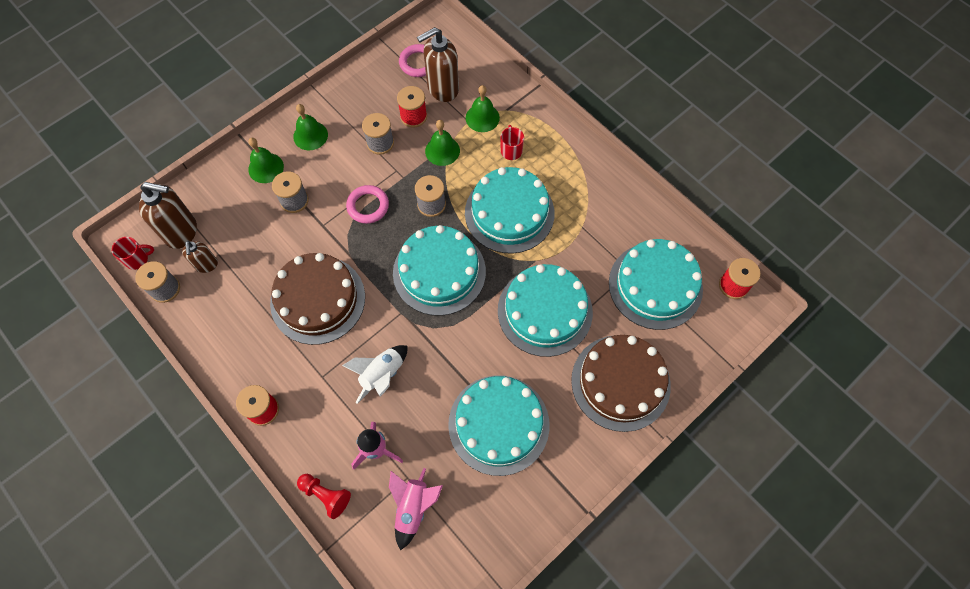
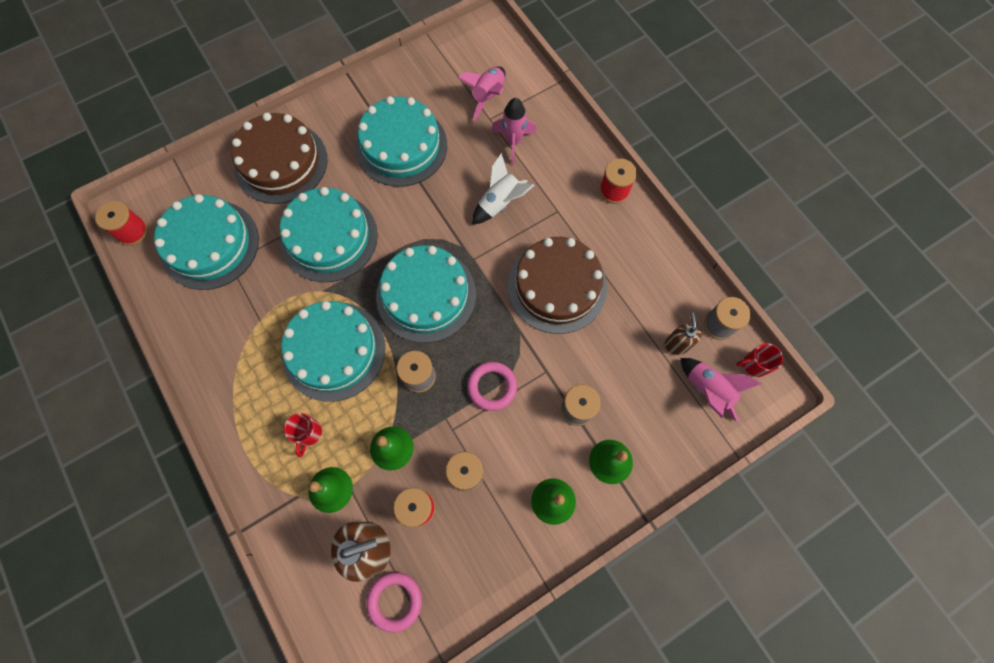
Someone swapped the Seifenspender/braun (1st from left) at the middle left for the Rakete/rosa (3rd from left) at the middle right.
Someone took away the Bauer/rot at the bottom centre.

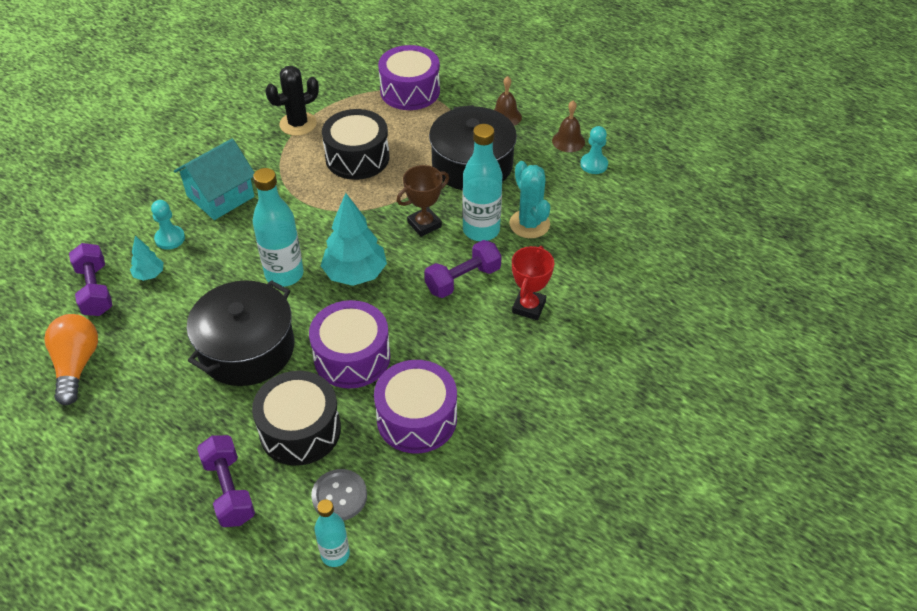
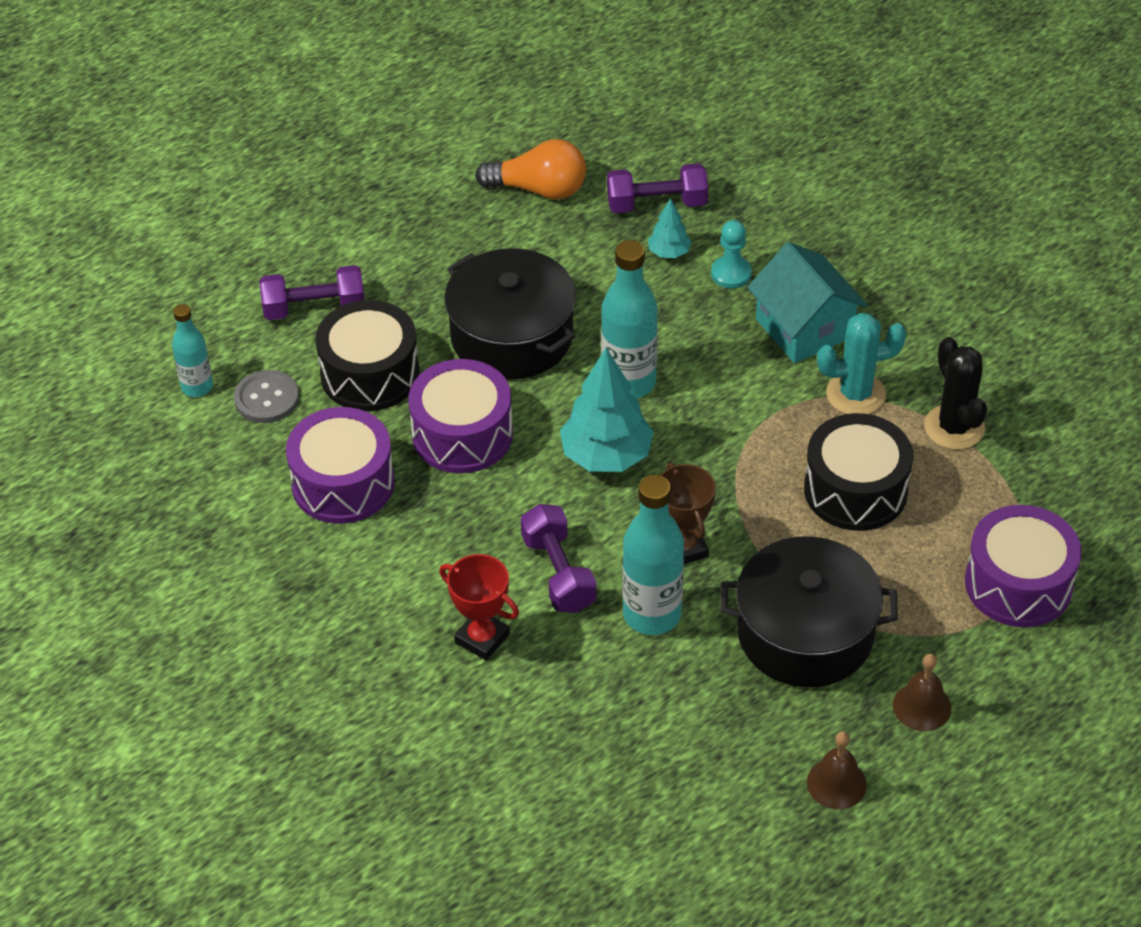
Someone carried the Kaktus/türkis from the top centre to the middle right.
Someone took away the Bauer/türkis (2nd from left) at the top centre.

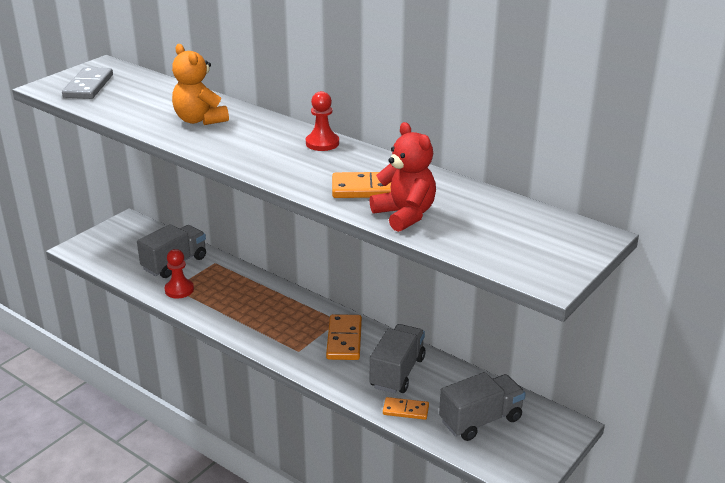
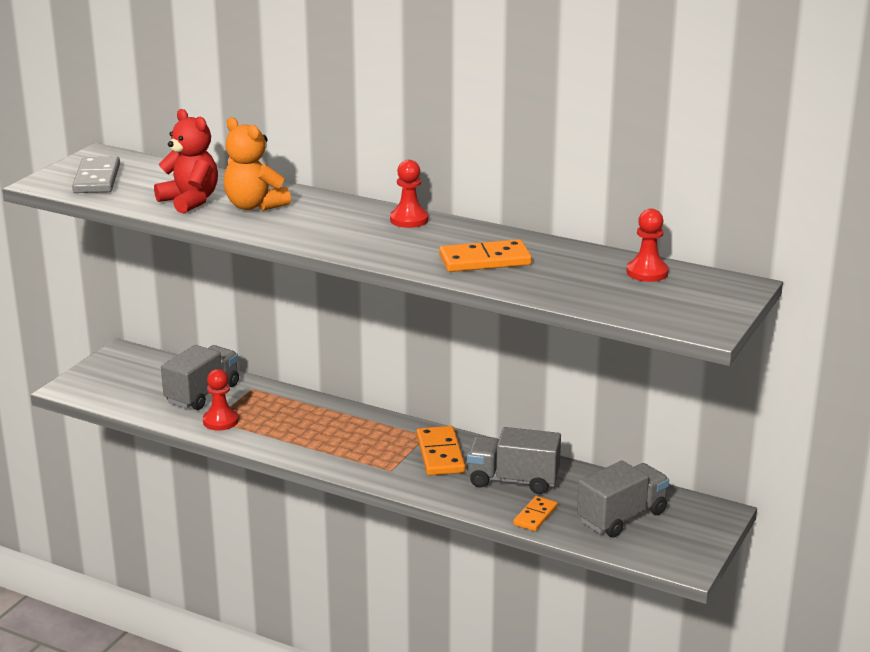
Someone carried the Teddybär/rot from the centre to the top left.
Someone rotated the Lastwagen/grau (2nd from left) at the bottom centre by 90 degrees counterclockwise.
Someone rotated the Dominostein/orange (3rd from left) at the bottom centre by 60 degrees counterclockwise.
Someone put down the Bauer/rot (3rd from left) at the middle right.

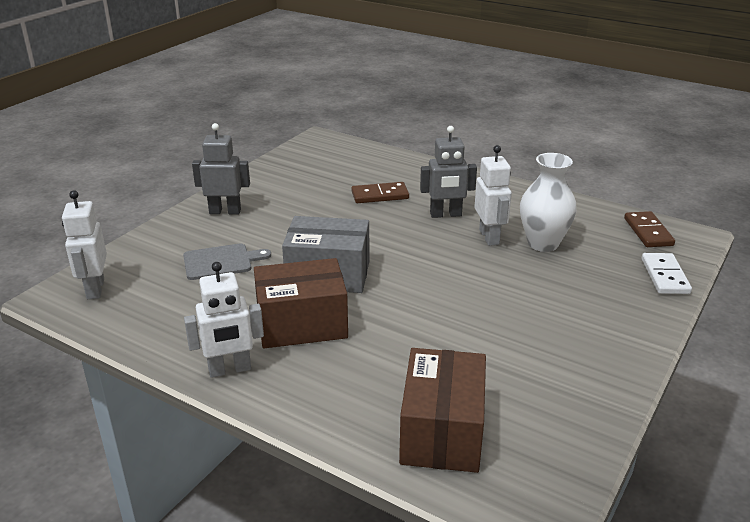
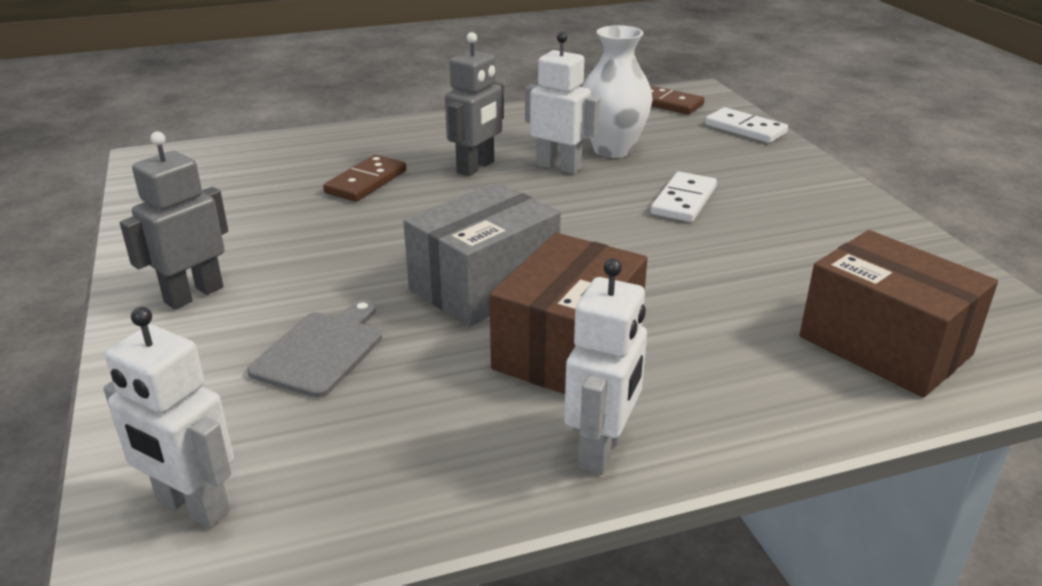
Someone put down the Dominostein/weiß (1st from left) at the centre.

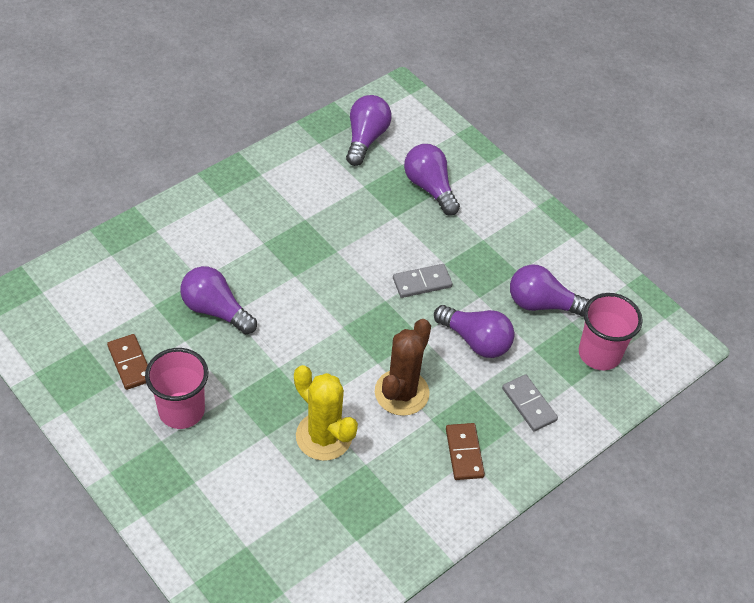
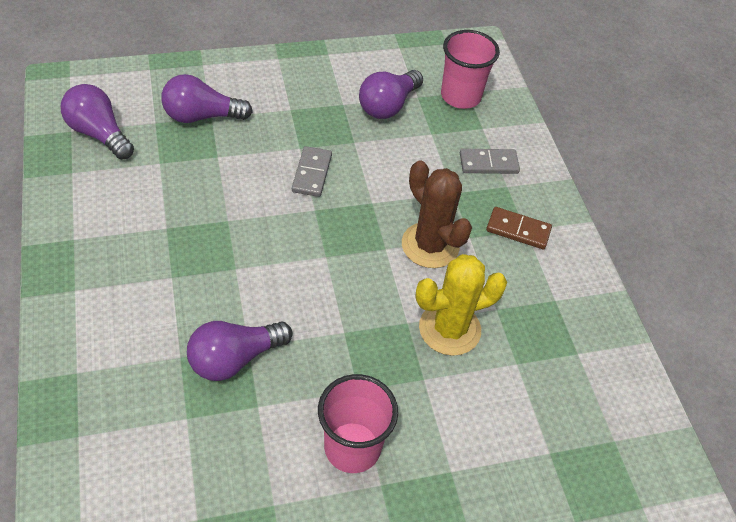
Someone took away the Dominostein/braun (1st from left) at the middle left.
Someone took away the Glühbirne/lila (4th from left) at the centre.

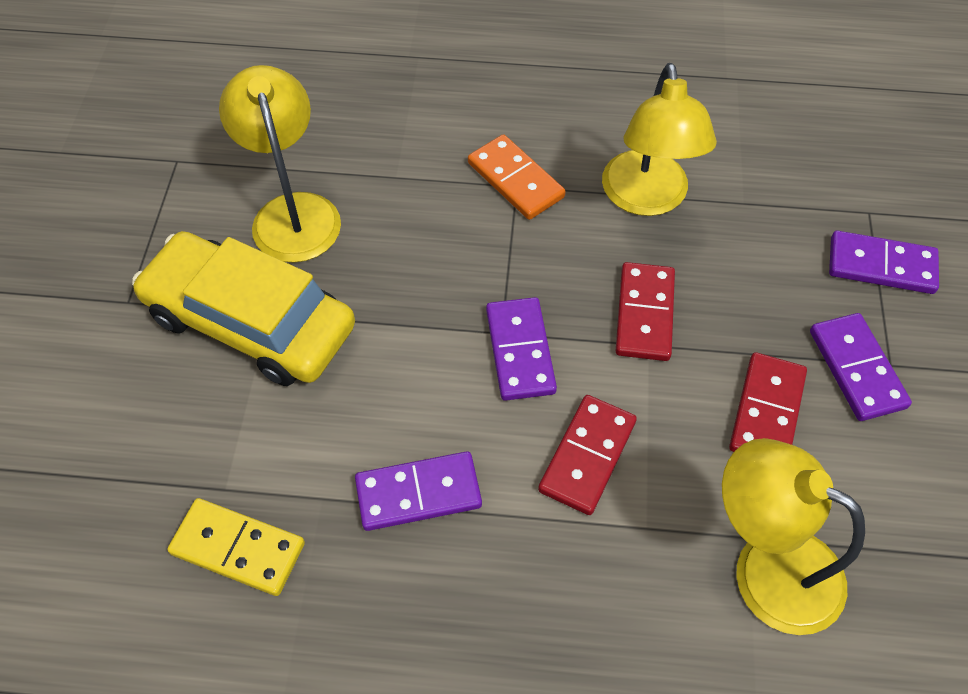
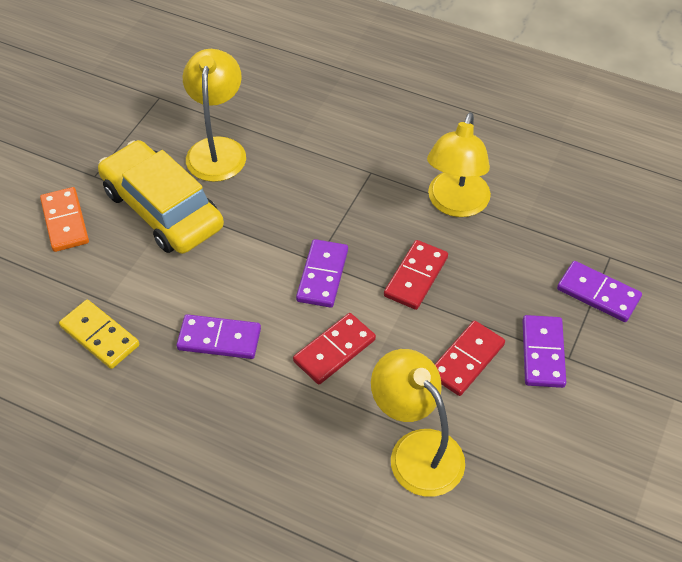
Someone carried the Dominostein/orange from the top centre to the middle left.

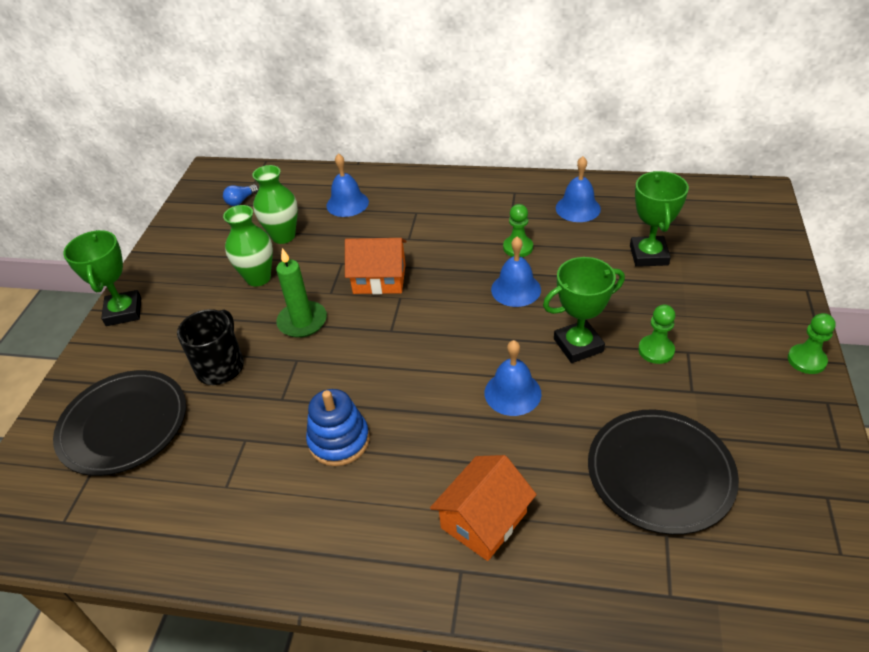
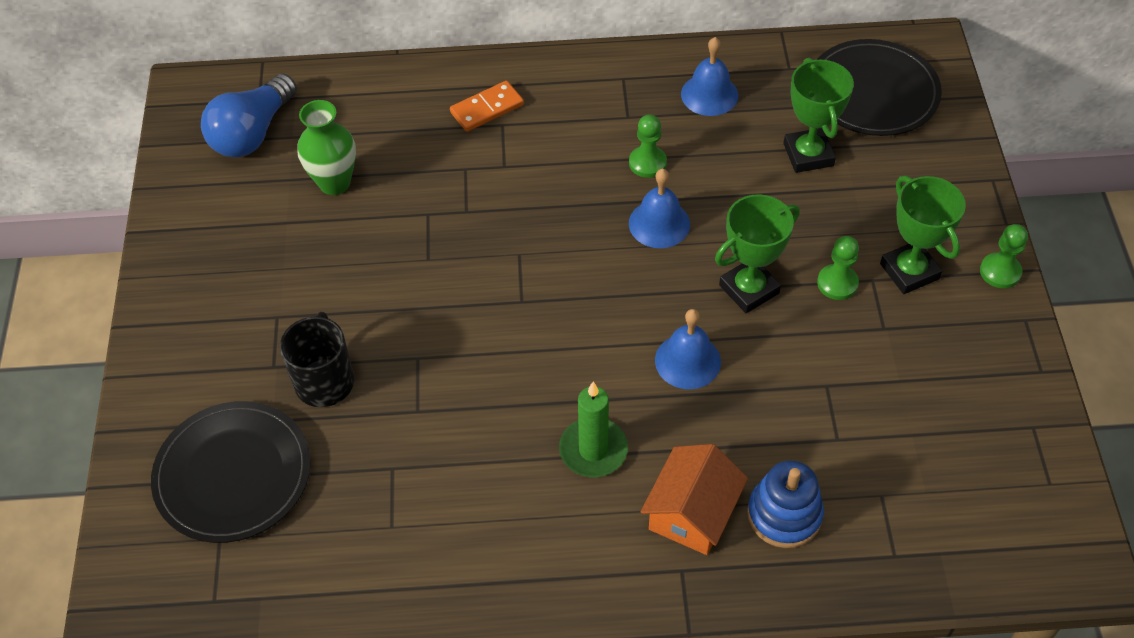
Someone scaled the Glühbirne/blau at the top left by 2.23.
Someone put down the Dominostein/orange at the top centre.
Someone carried the Kerze/grün from the centre to the bottom centre.
Someone carried the Stapelspielzeug/blau from the centre to the bottom right.
Someone carried the Teller/schwarz (2nd from left) from the bottom right to the top right.
Someone carried the Pokal/grün (1st from left in the first image) from the middle left to the middle right.
Someone took away the Vase/grün (1st from left) at the middle left.
Someone took away the Glocke/blau (1st from left) at the top centre.
Someone took away the Haus/orange (1st from left) at the centre.

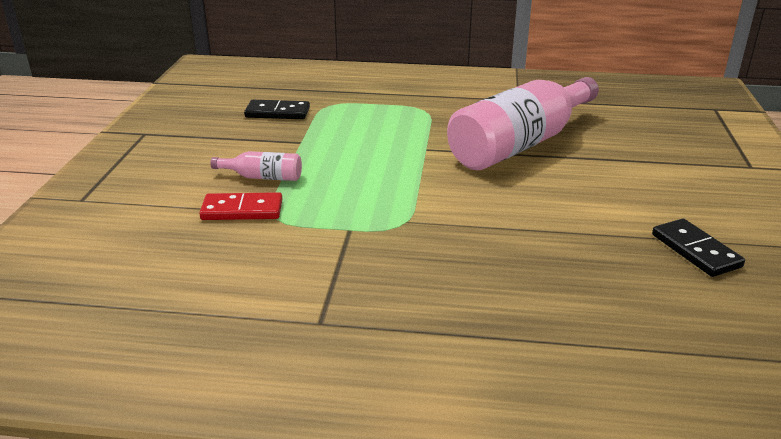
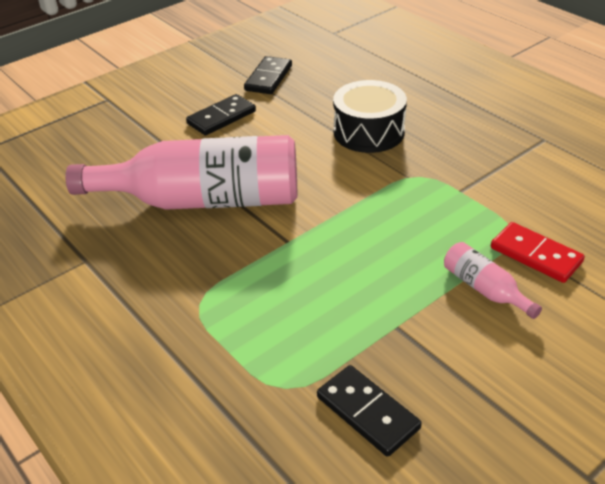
Someone put down the Dominostein/schwarz (1st from left) at the top centre.
Someone put down the Trommel/schwarz at the top centre.

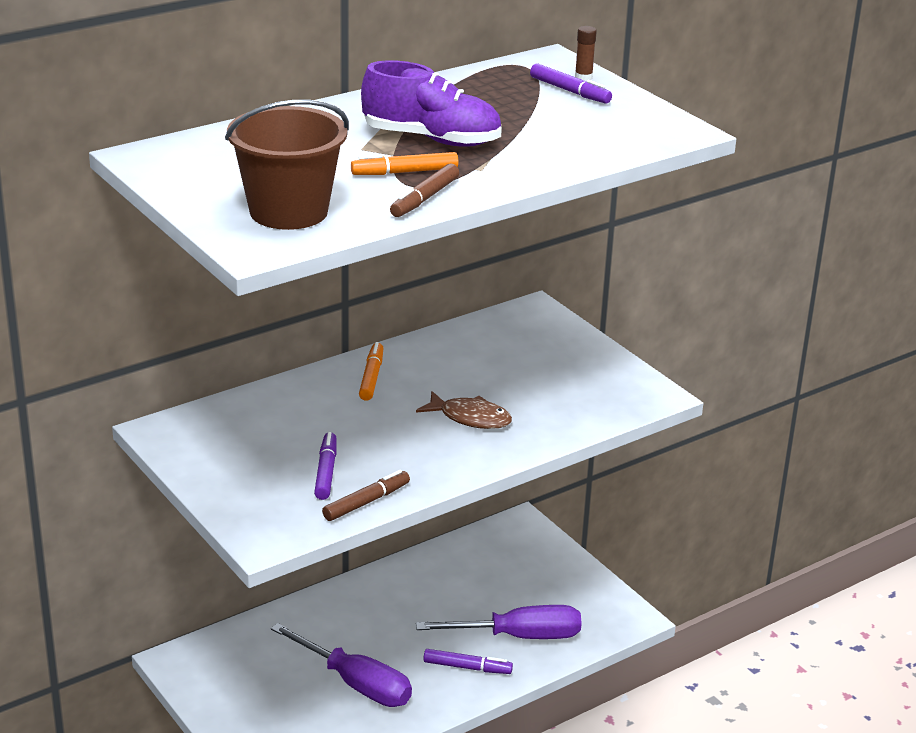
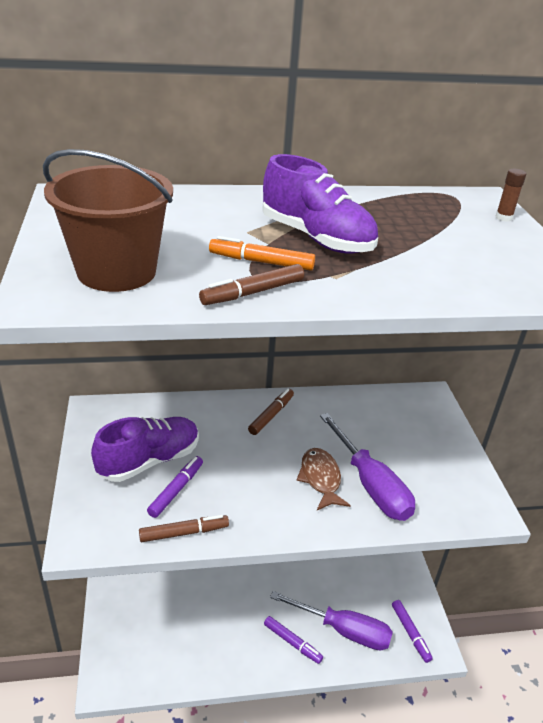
Someone put down the Schuh/lila (1st from left) at the middle left.
Someone repainted the Filzstift/orange (1st from left) at the centre, which became the Filzstift/braun (3rd from left) at the centre.
Someone rotated the Fisch/braun at the centre by 150 degrees counterclockwise.
Someone carried the Schraubenzieher/lila (1st from left in the first image) from the bottom centre to the middle right.
Someone carried the Filzstift/lila (3rd from left) from the top centre to the bottom right.

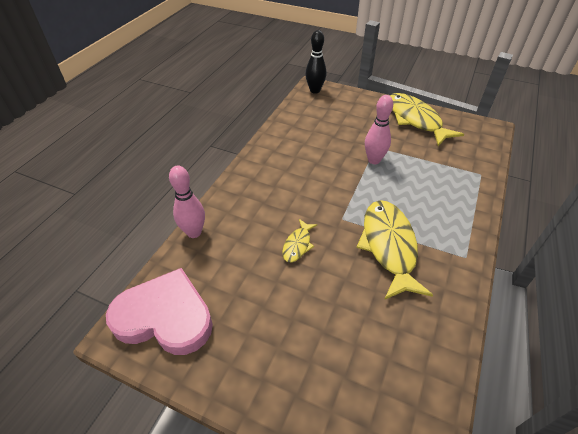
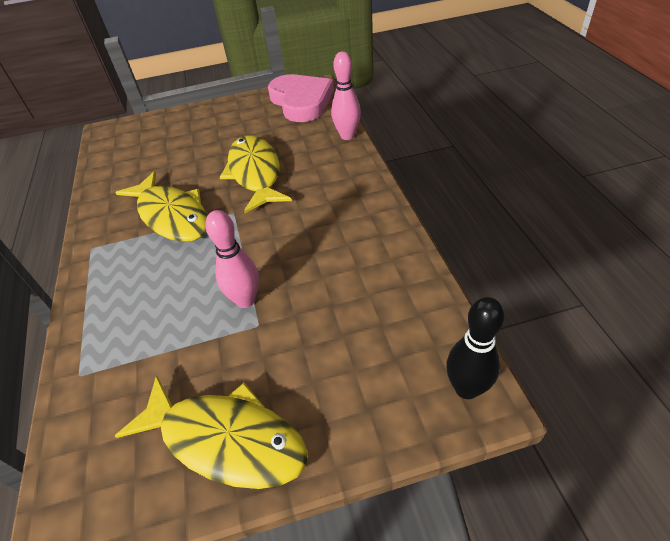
Someone scaled the Fisch/gelb (1st from left in the first image) at the centre by 2.10.
Someone rotated the Herz/rosa at the bottom left by 90 degrees counterclockwise.

